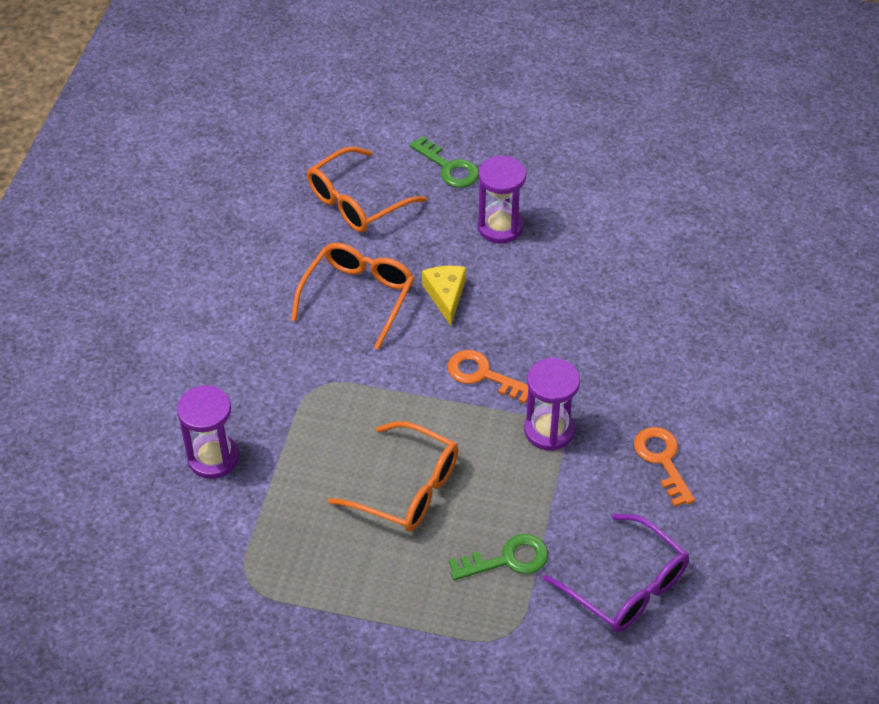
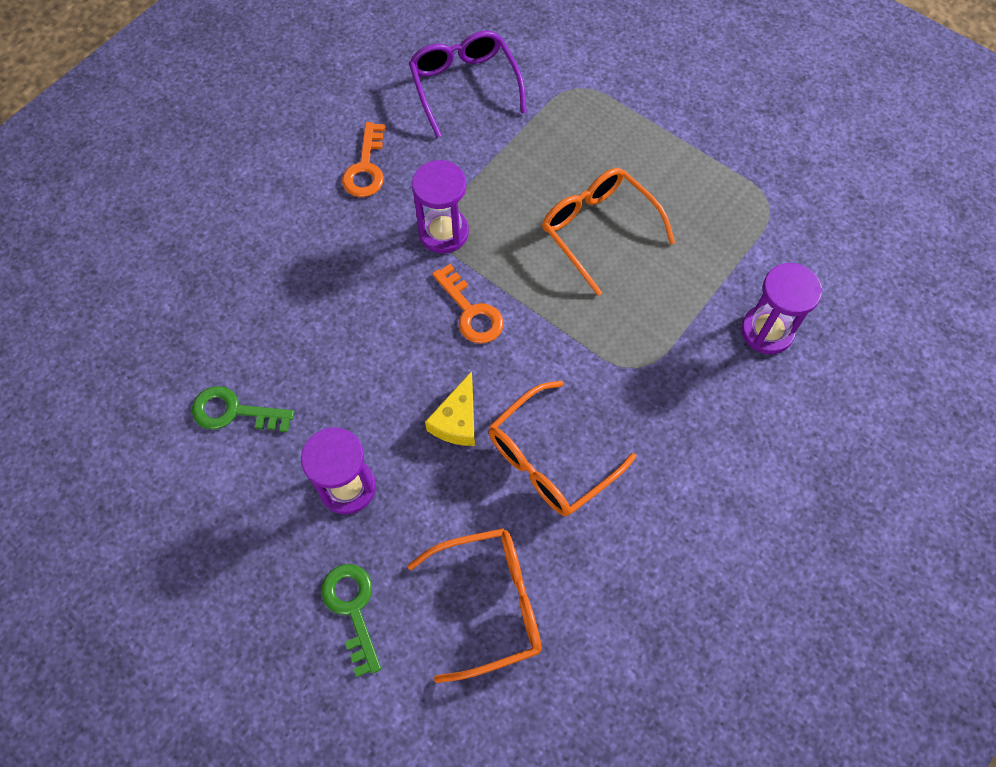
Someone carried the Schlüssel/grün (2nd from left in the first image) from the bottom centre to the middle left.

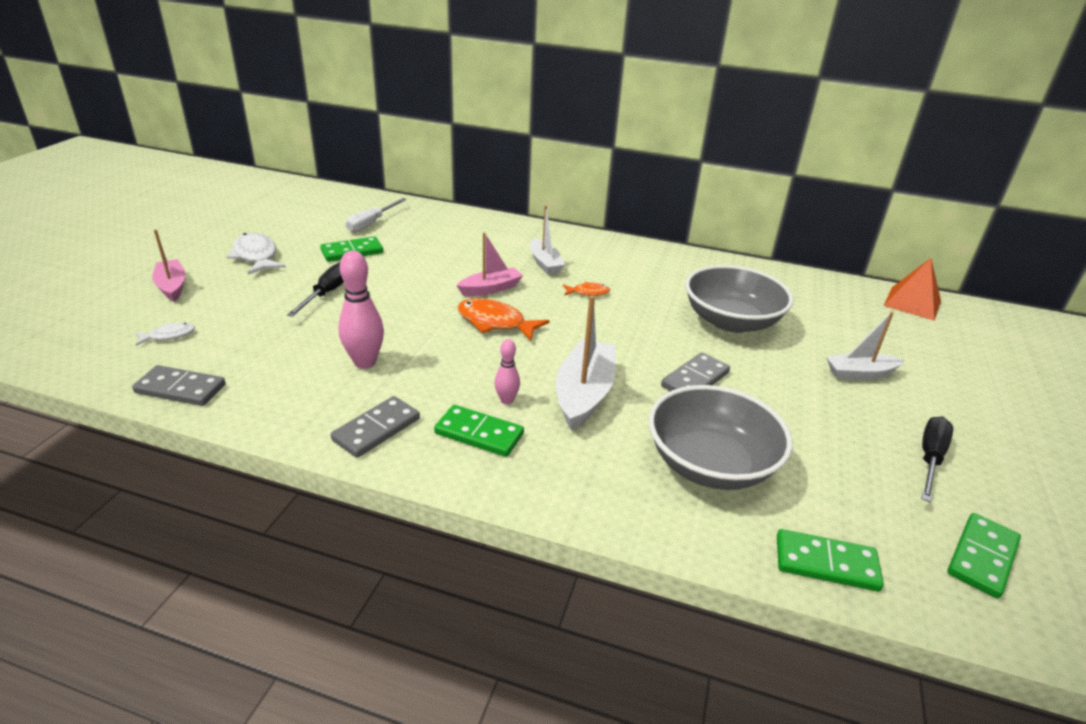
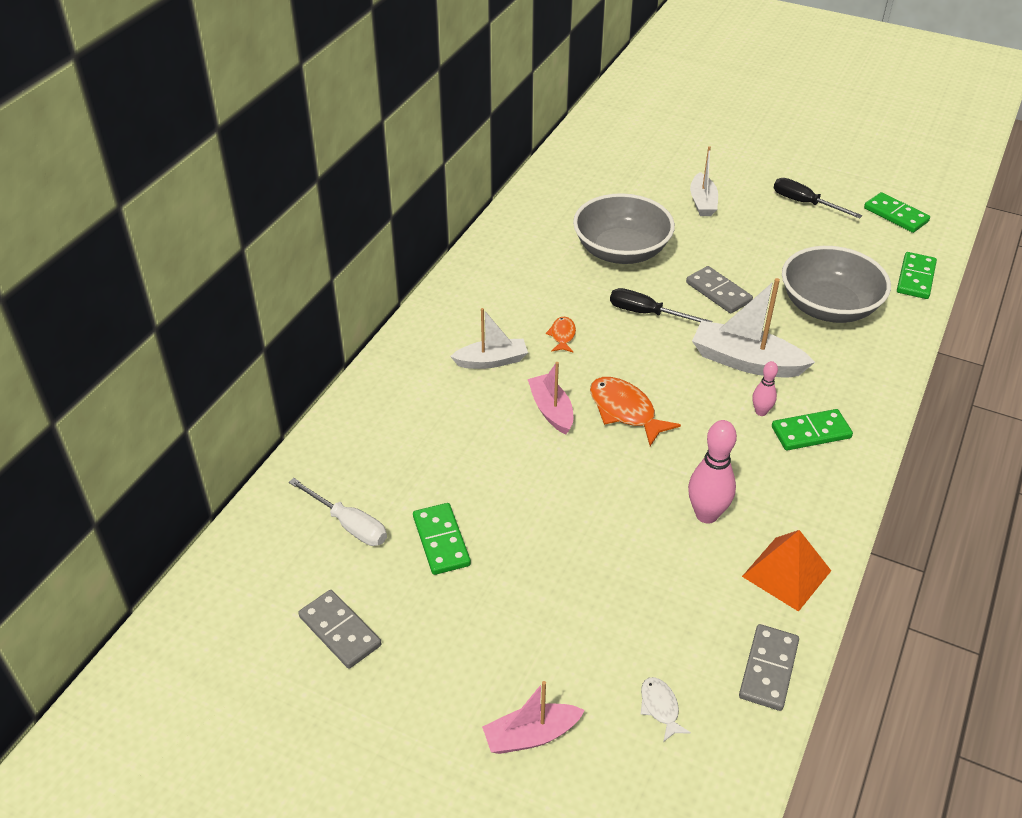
Someone carried the Dominostein/grau (2nd from left in the first image) from the centre to the bottom left.
Someone rotated the Fisch/orange (1st from left in the first image) at the centre by 105 degrees clockwise.
Someone carried the Schraubenzieher/schwarz (1st from left) from the middle left to the centre.
Someone carried the Pyramide/orange from the middle right to the bottom right.
Someone rotated the Dominostein/grün (2nd from left) at the centre by 45 degrees clockwise.
Someone took away the Fisch/weiß (2nd from left) at the middle left.

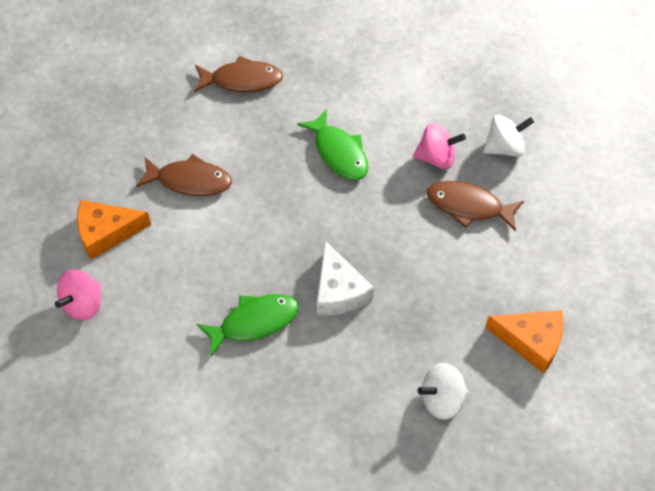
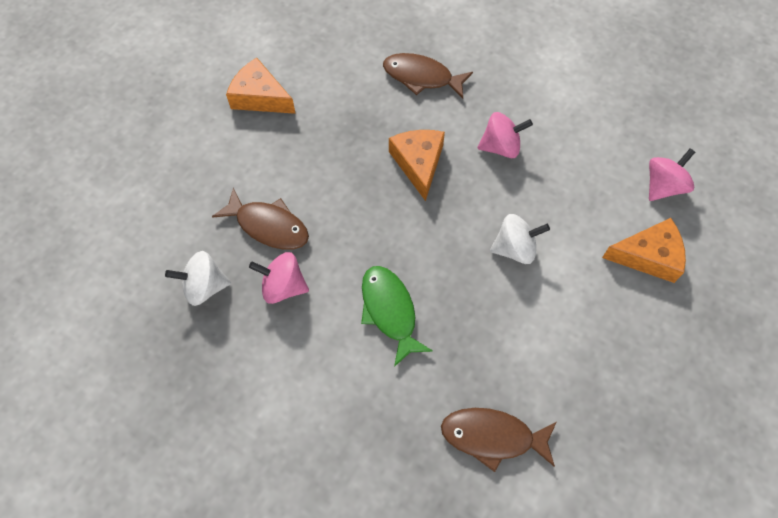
Someone carried the Fisch/braun (1st from left in the first image) from the middle left to the top centre.
Someone repainted the Käse/weiß at the centre, which became the Käse/orange (2nd from left) at the top centre.
Someone swapped the Fisch/grün (1st from left) at the centre for the Kreisel/rosa (2nd from left) at the top centre.
Someone carried the Kreisel/weiß (1st from left in the first image) from the bottom right to the middle right.

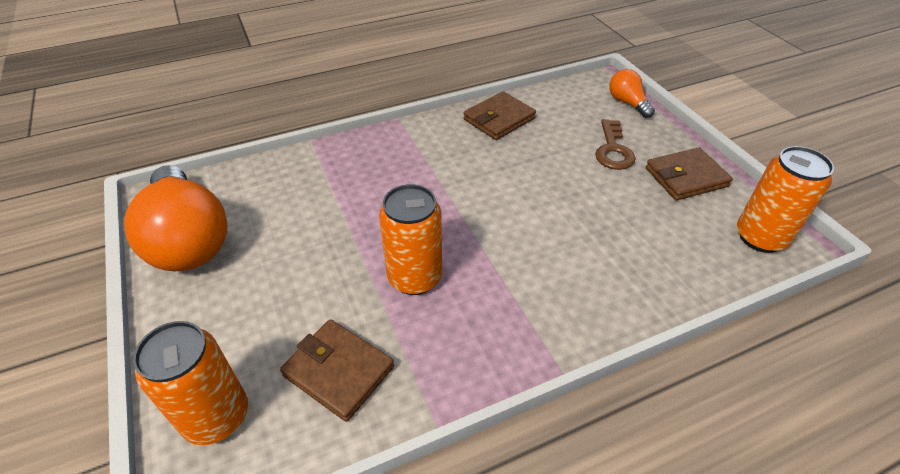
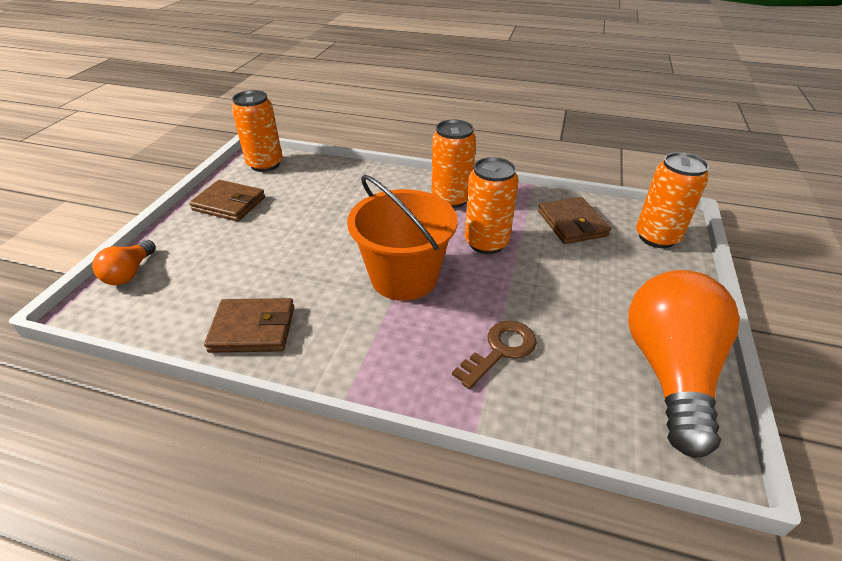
Someone put down the Eimer/orange at the centre.
Someone put down the Dose/orange (2nd from left) at the top centre.
Someone carried the Schlüssel/braun from the top right to the centre.

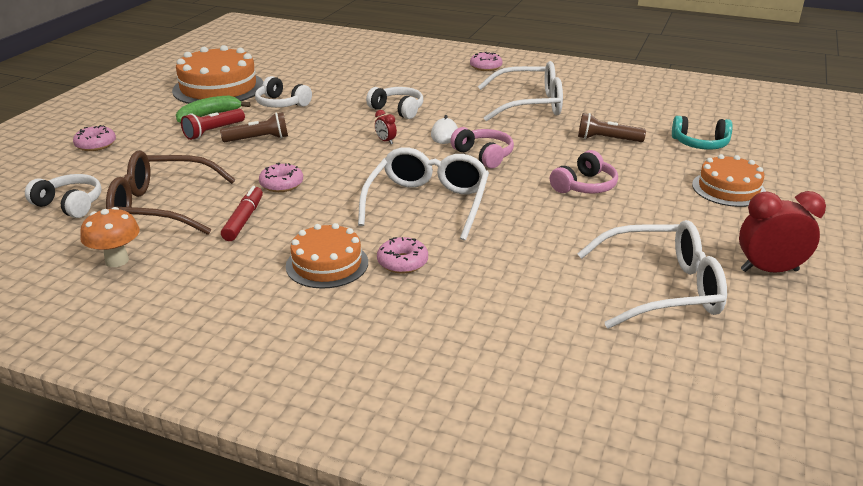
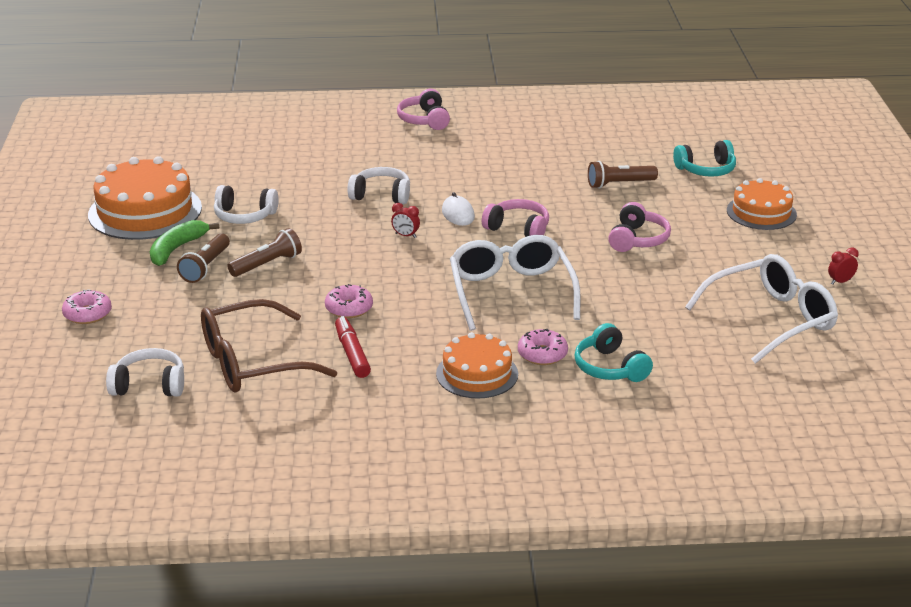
Someone repainted the Taschenlampe/rot at the top left, which became the Taschenlampe/braun (1st from left) at the middle left.
Someone swapped the Donut/rosa (4th from left) at the top centre for the Kopfhörer/rosa (1st from left) at the top centre.
Someone put down the Kopfhörer/türkis (1st from left) at the middle right.
Someone scaled the Wecker/rot (2nd from left) at the middle right by 0.47.
Someone took away the Pilz/orange at the middle left.
Someone took away the Brille/weiß (2nd from left) at the top centre.

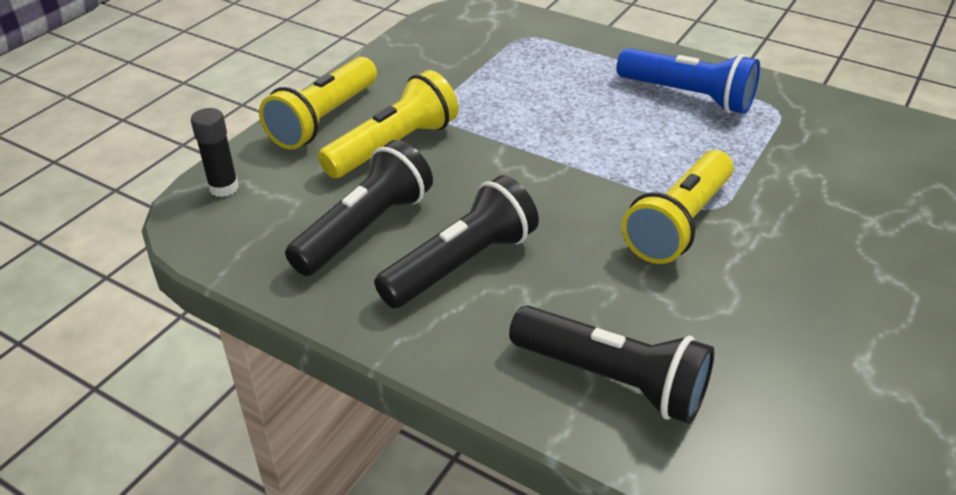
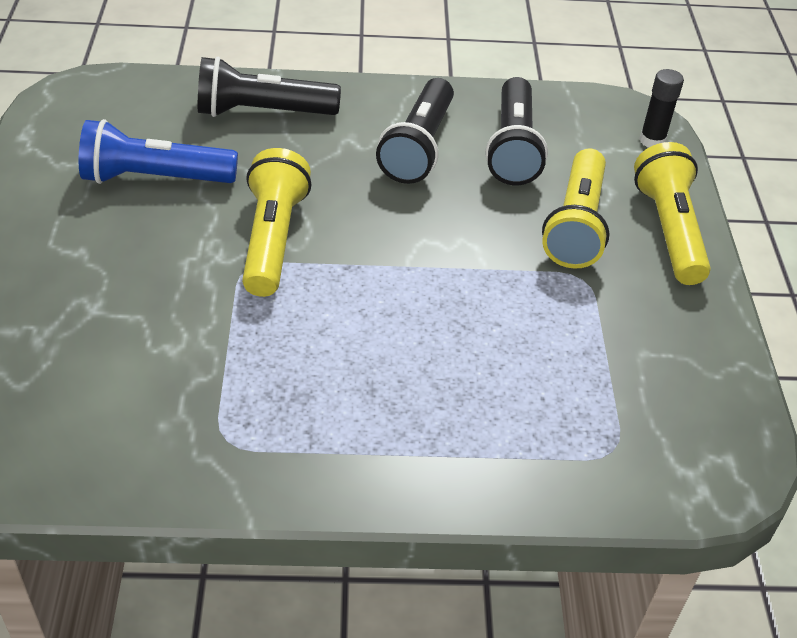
Someone carried the Taschenlampe/blau from the top right to the top left.

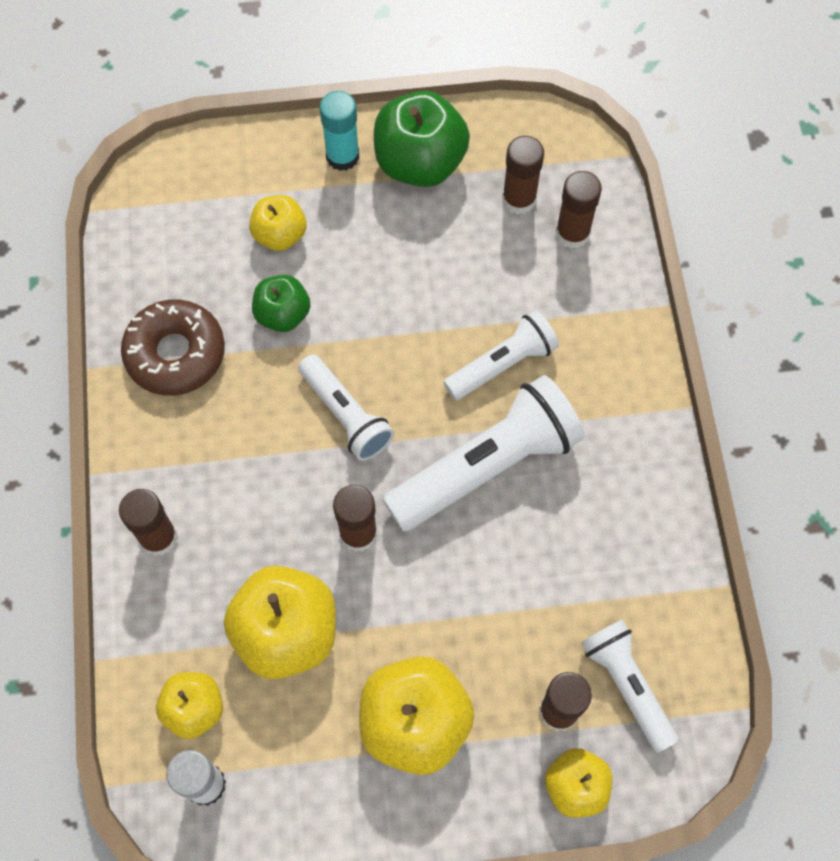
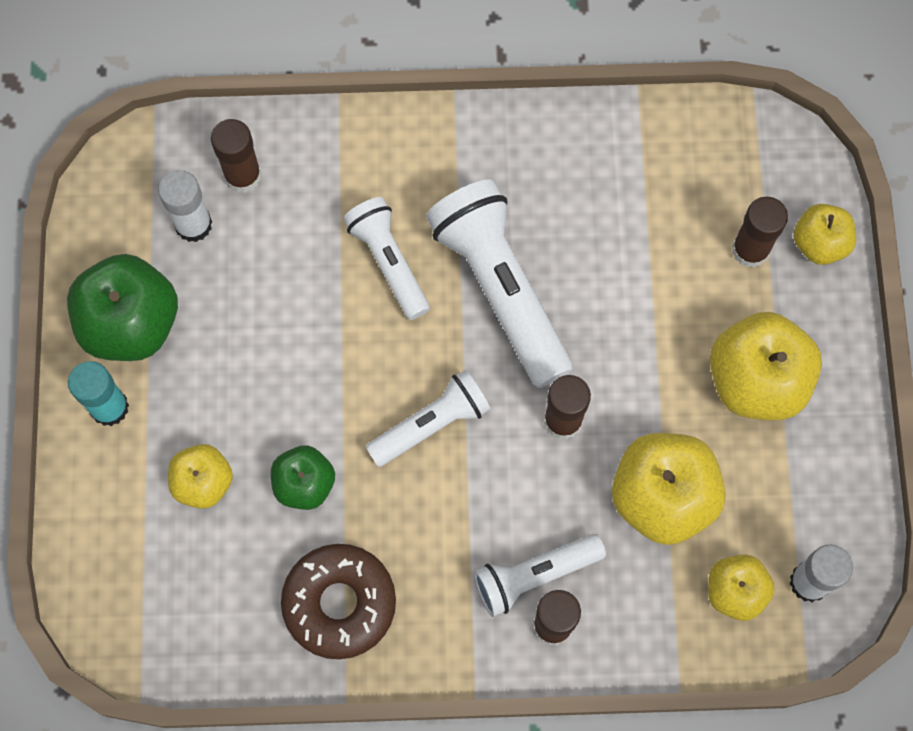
Someone repainted the Klebestift/braun (3rd from left) at the top centre, which became the Klebestift/weiß (1st from left) at the top left.
Someone carried the Taschenlampe/weiß (4th from left) from the bottom right to the bottom centre.

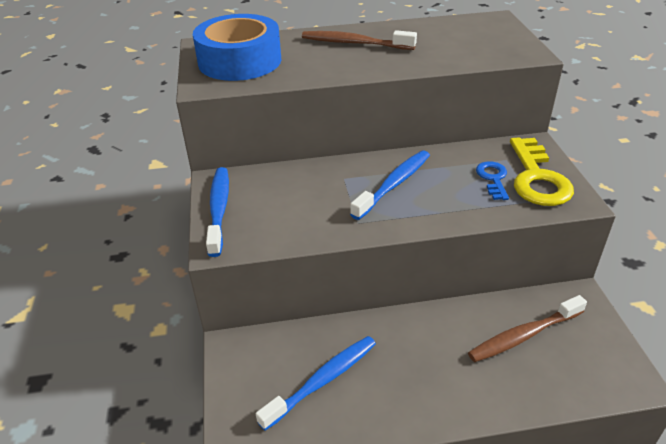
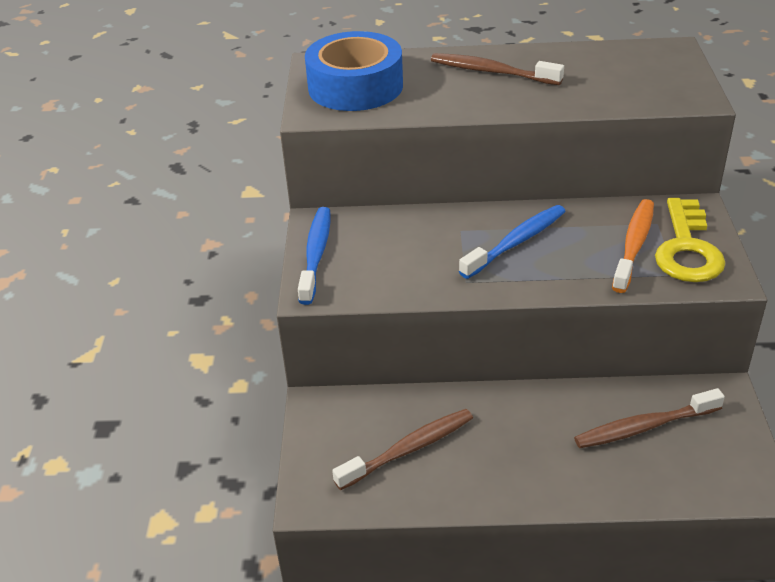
Someone repainted the Zahnbürste/blau (2nd from left) at the bottom centre, which became the Zahnbürste/braun (1st from left) at the bottom centre.
Someone swapped the Schlüssel/blau at the middle right for the Zahnbürste/orange at the middle right.

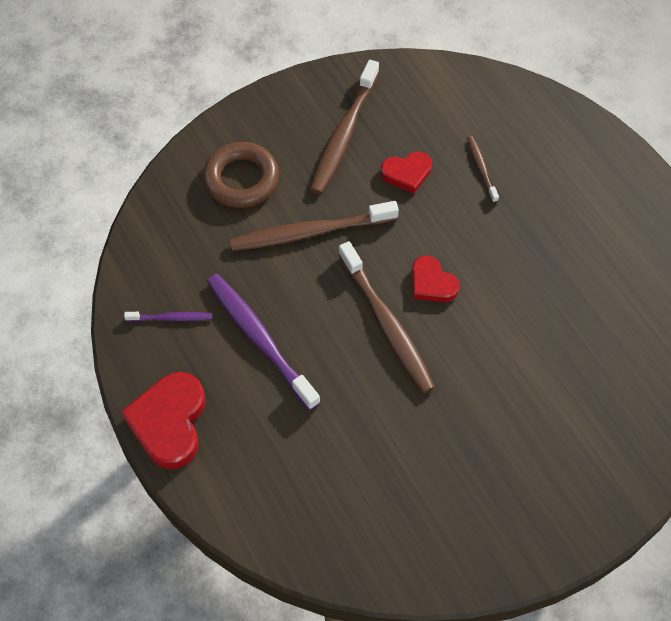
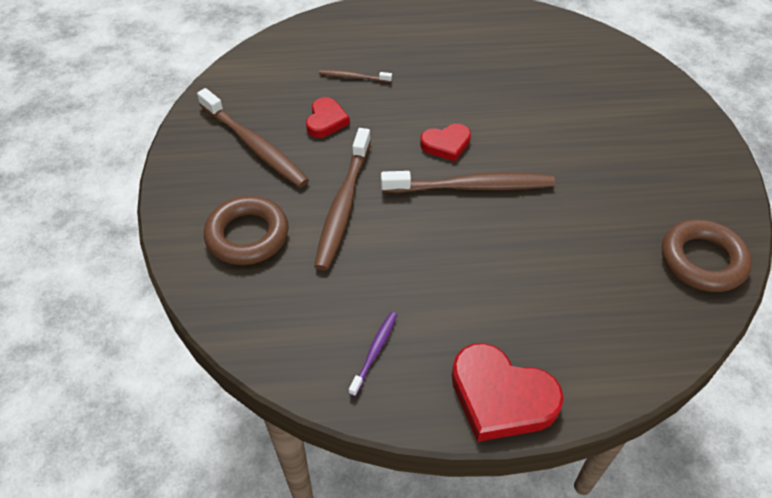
Someone put down the Ring/braun (2nd from left) at the middle right.
Someone took away the Zahnbürste/lila (2nd from left) at the centre.

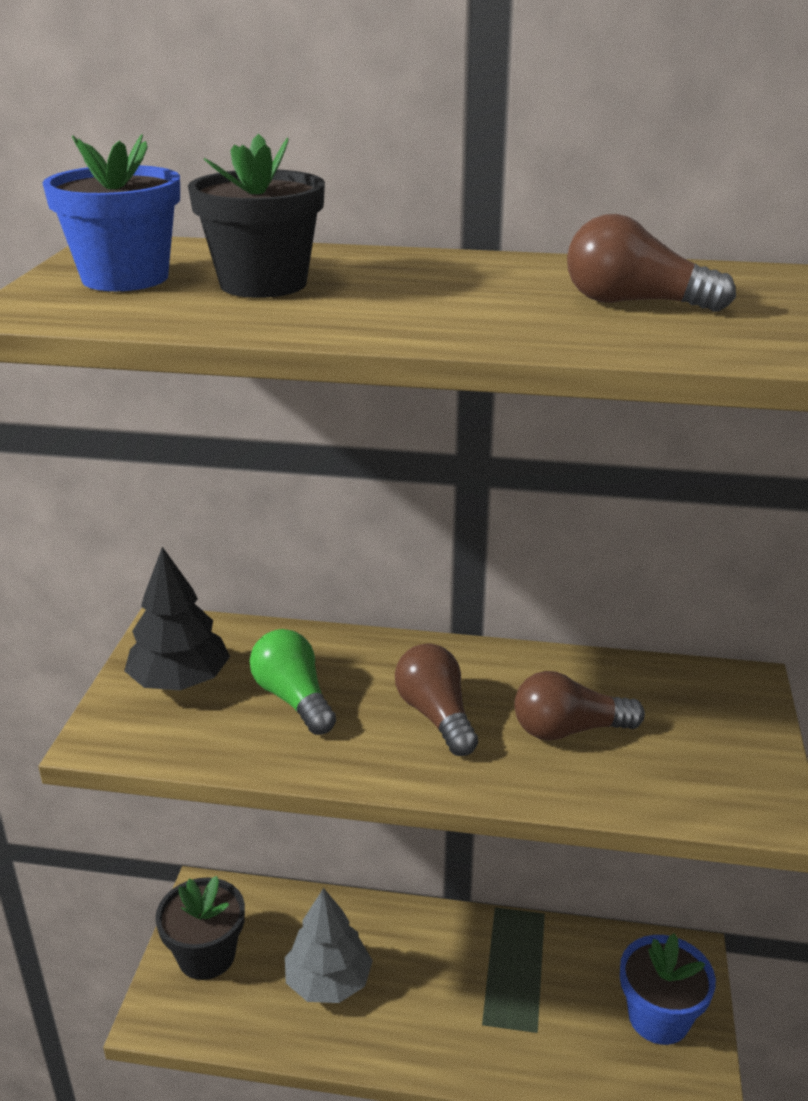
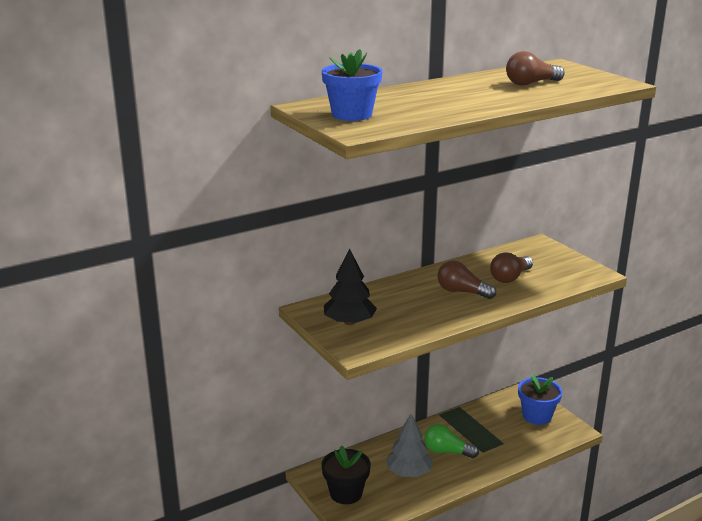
Someone carried the Glühbirne/grün from the centre to the bottom centre.
Someone took away the Blumentopf/schwarz (2nd from left) at the top left.

